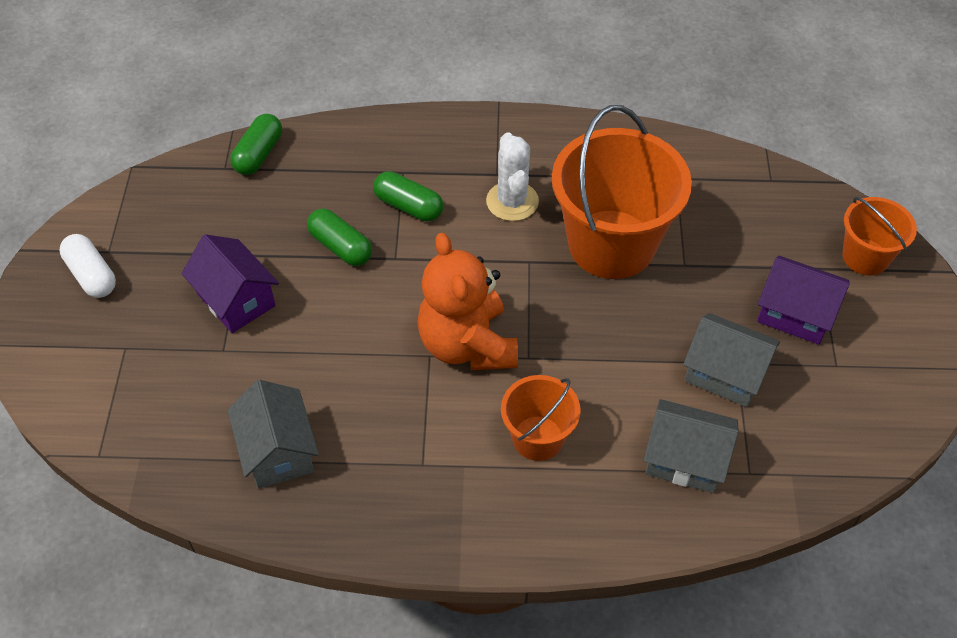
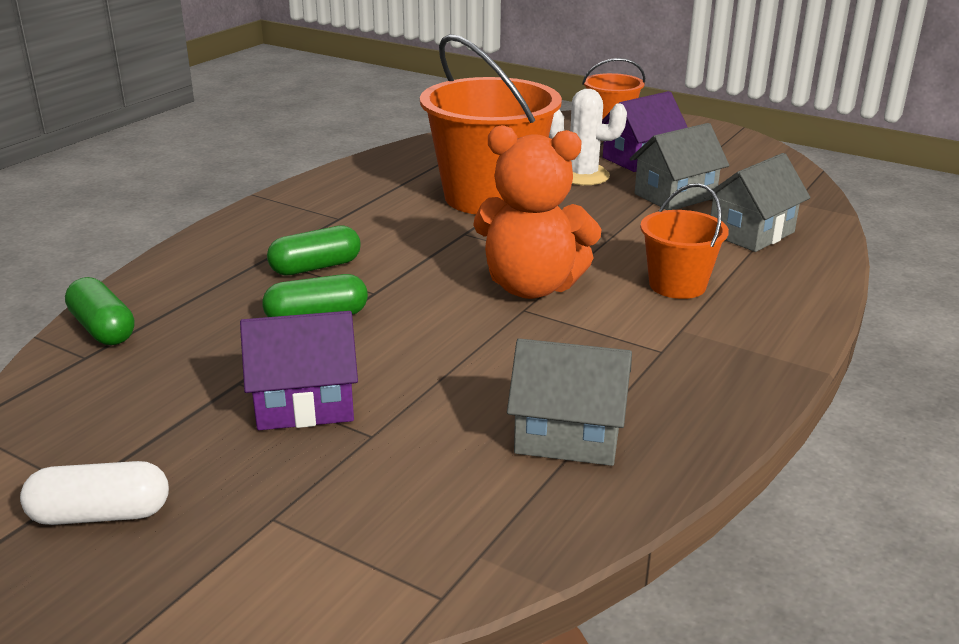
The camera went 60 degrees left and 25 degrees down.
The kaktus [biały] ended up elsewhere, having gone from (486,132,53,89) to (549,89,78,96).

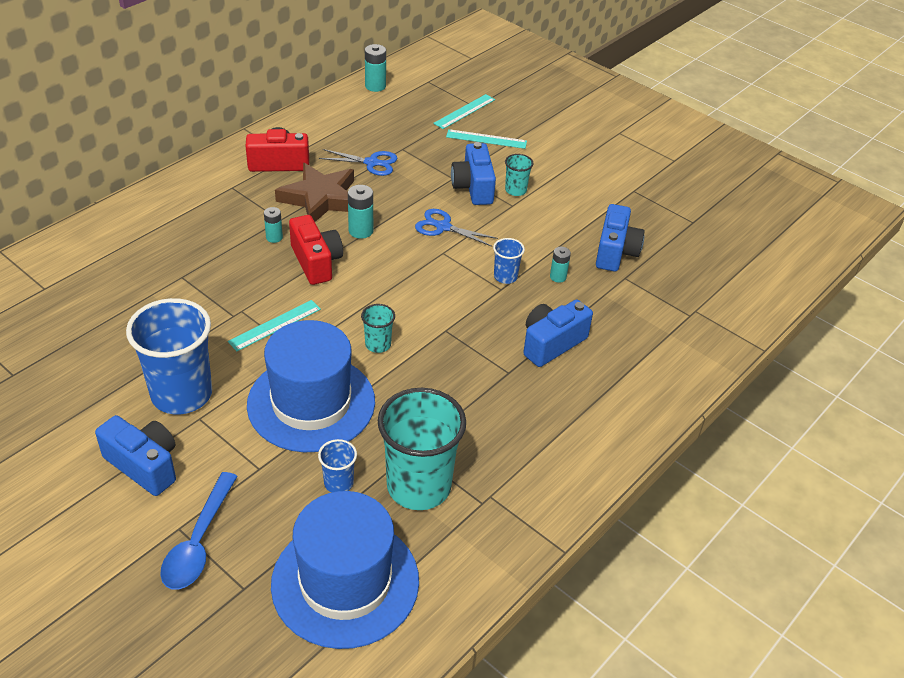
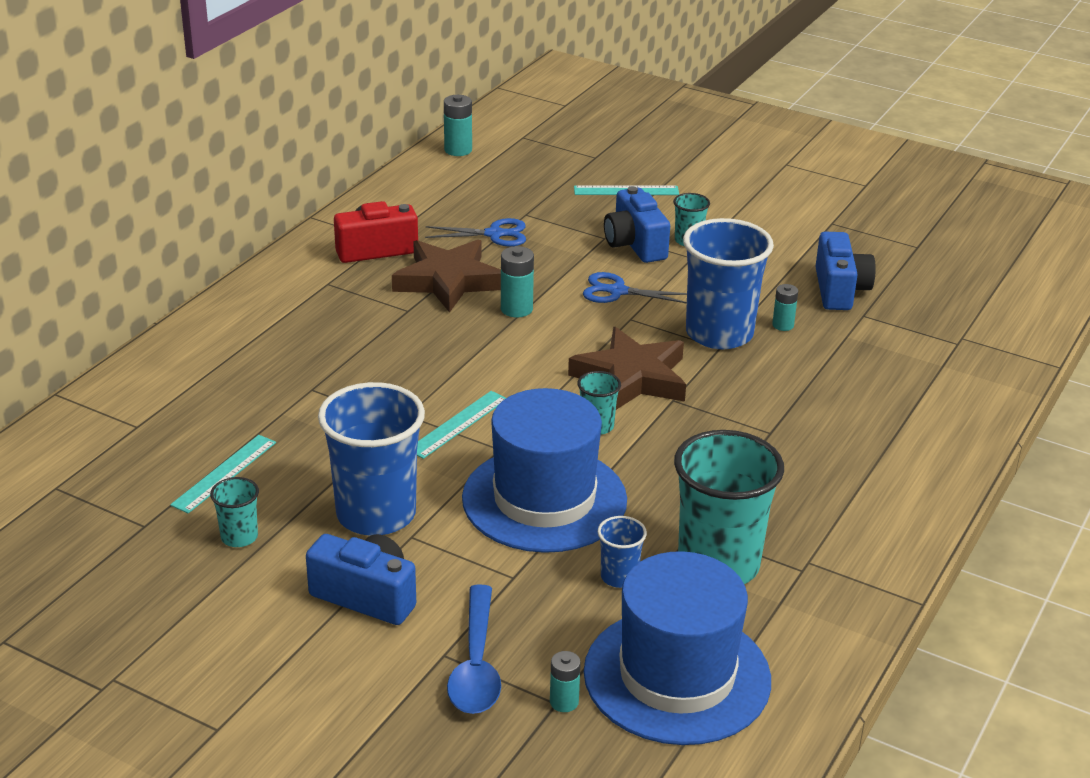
The camera went 10 degrees left and 10 degrees down.
The bateria [turkusowy] ended up elsewhere, having gone from (264,207,19,36) to (550,651,31,61).
The second view lost the aparat fotograficzny [czerwony] at (289,215,54,70).
The linijka [turkusowy] ended up elsewhere, having gone from (433,94,62,35) to (170,435,106,78).
The size of the szklanka [niebieski] at (493,238,32,46) changed by a factor of 2.20.
The second view lost the aparat fotograficzny [niebieski] at (523,300,70,67).
The second view gained the szklanka [turkusowy] at (210,477,49,70).
The second view gained the gwiazda [brązowy] at (568,327,118,83).

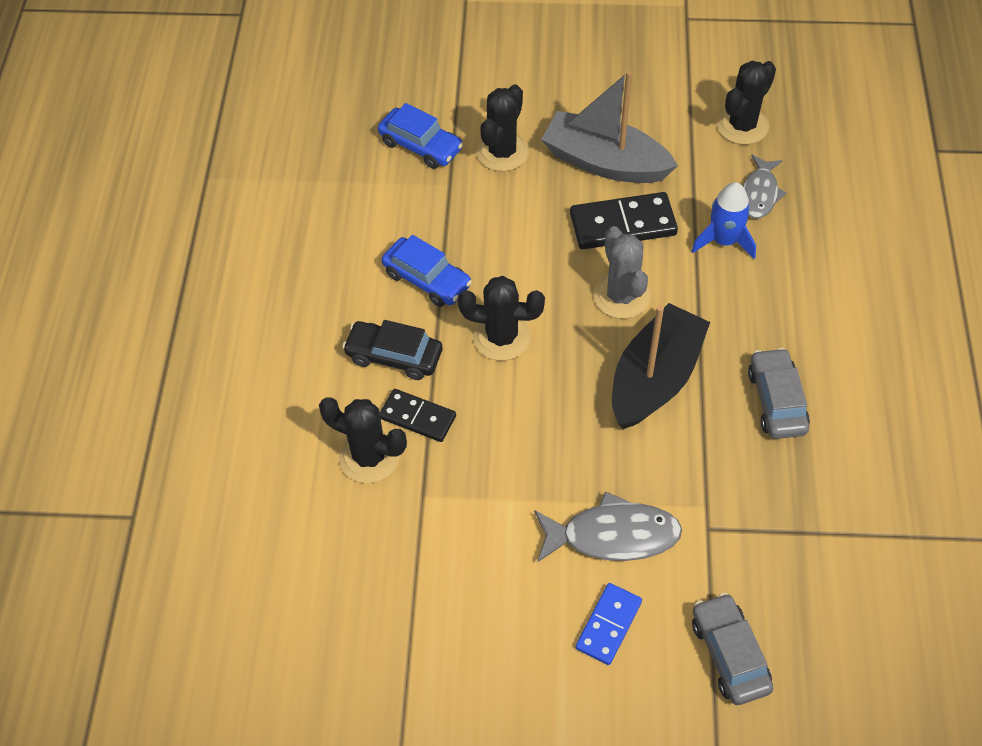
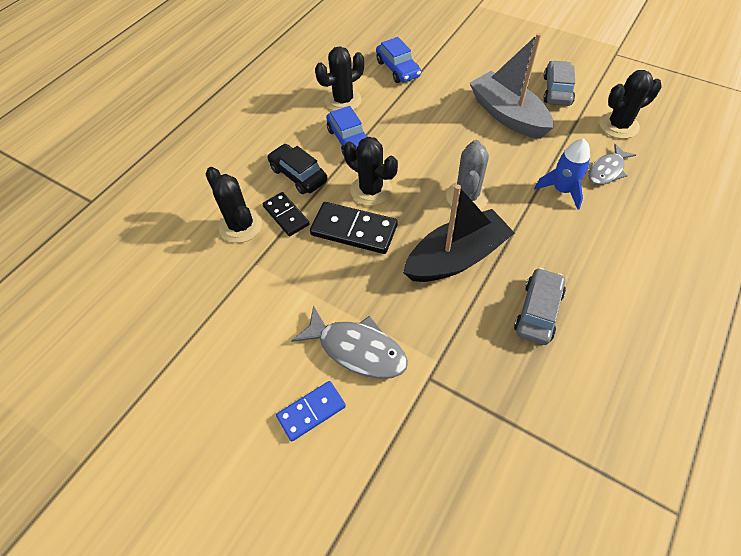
The camera went 30 degrees right and 0 degrees up.
The kaktus [czarny] ended up elsewhere, having gone from (476,84,53,87) to (315,46,49,65).
The kostka domina [czarny] ended up elsewhere, having gone from (570,192,108,57) to (310,202,87,52).
The samochód [szary] ended up elsewhere, having gone from (692,593,82,112) to (543,60,32,46).

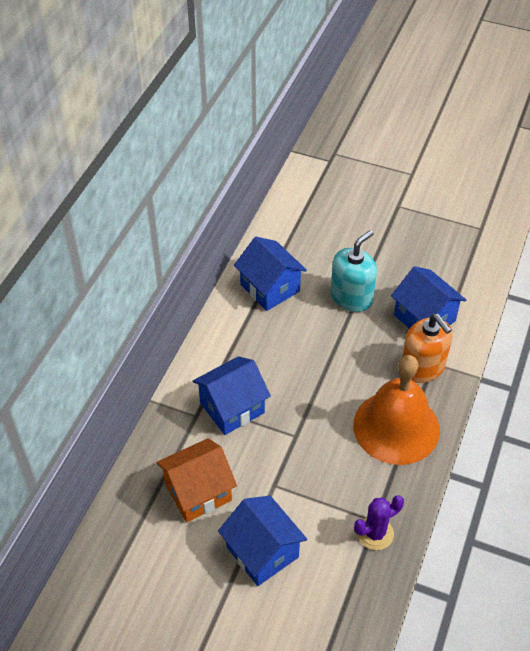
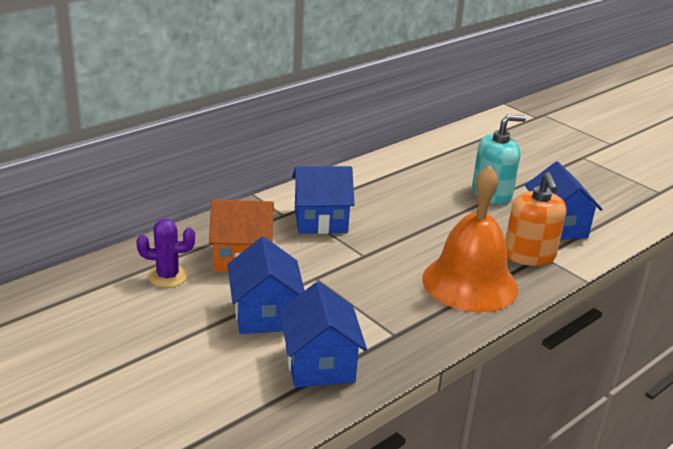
The camera went 25 degrees right and 20 degrees down.
The domek [niebieski] ended up elsewhere, having gone from (234,237,73,74) to (279,281,88,107).
The kaktus [fioletowy] ended up elsewhere, having gone from (354,495,50,55) to (136,218,59,70).

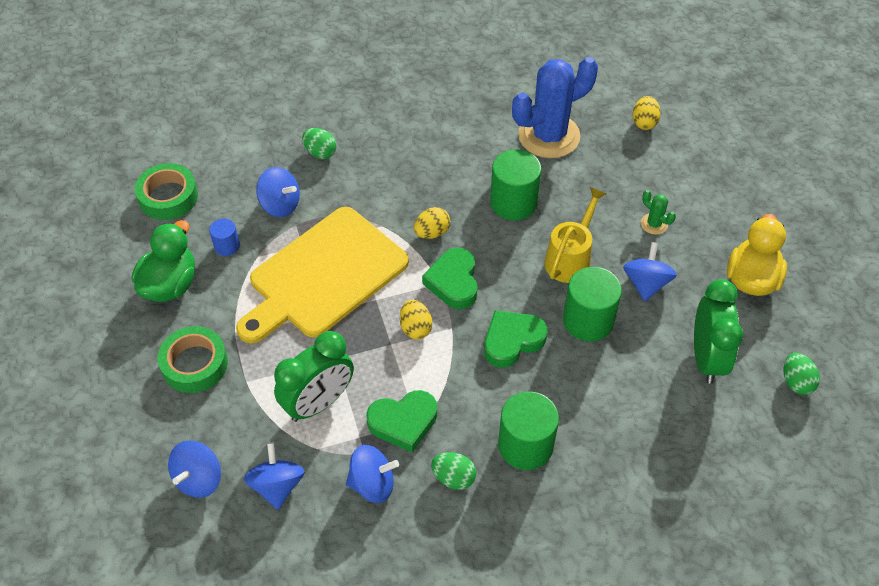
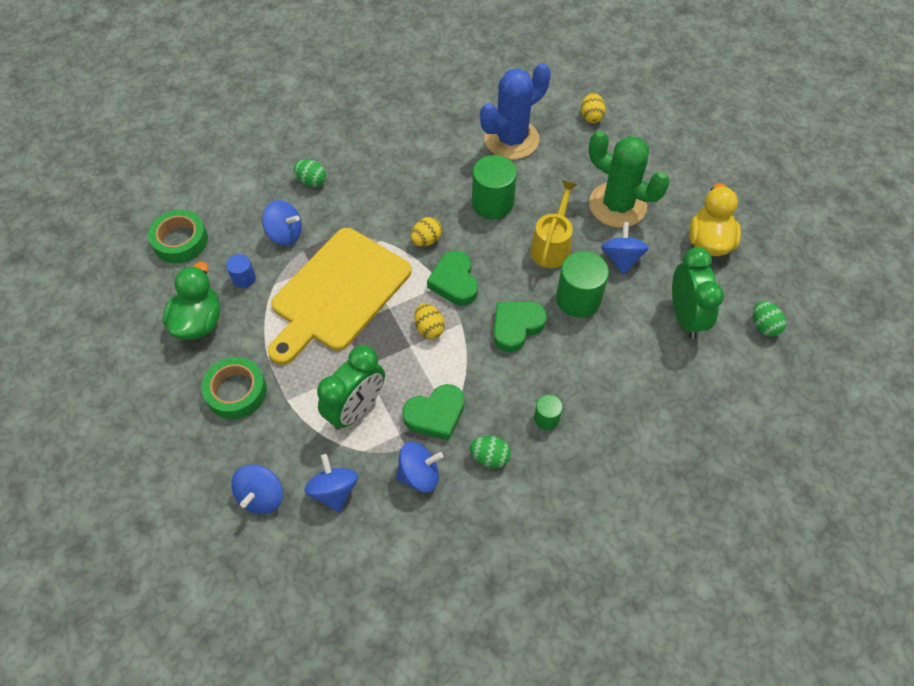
The camera went 10 degrees left and 5 degrees up.
The size of the walec [zielony] at (498,391,61,79) changed by a factor of 0.52.
The size of the kaktus [zielony] at (641,190,35,45) changed by a factor of 2.43.

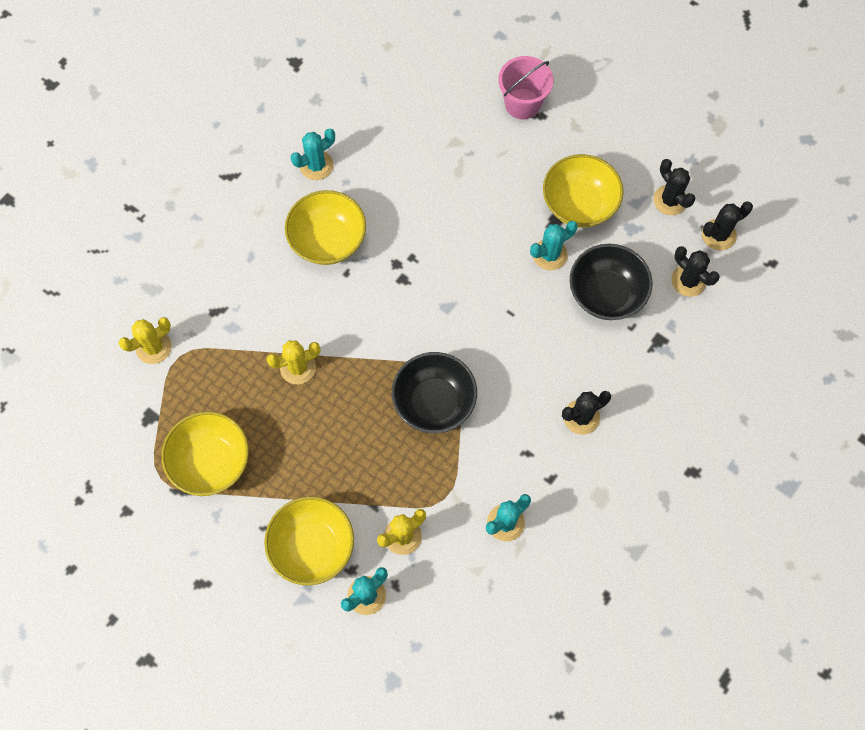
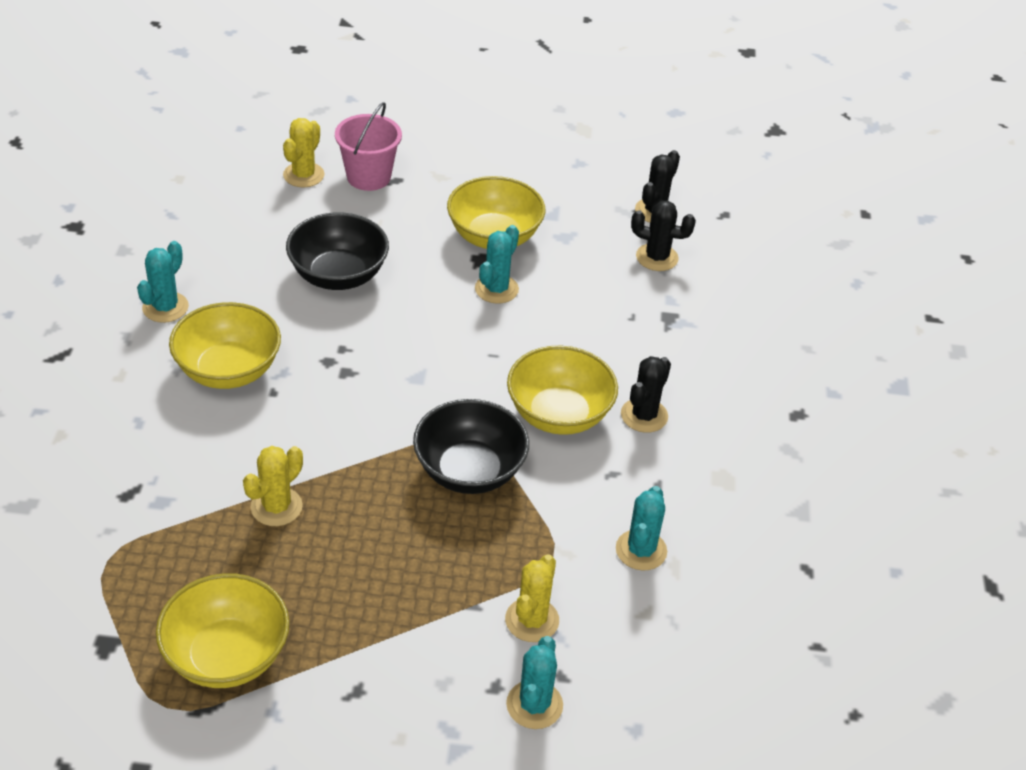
The camera went 35 degrees left and 25 degrees down.
The kaktus [żółty] ended up elsewhere, having gone from (119,317,53,47) to (283,118,42,69).
The miska [żółty] ended up elsewhere, having gone from (264,496,90,90) to (507,346,111,89).
The miska [czarny] ended up elsewhere, having gone from (569,244,84,76) to (286,213,103,77).
The second view lost the kaktus [czarny] at (653,159,43,56).

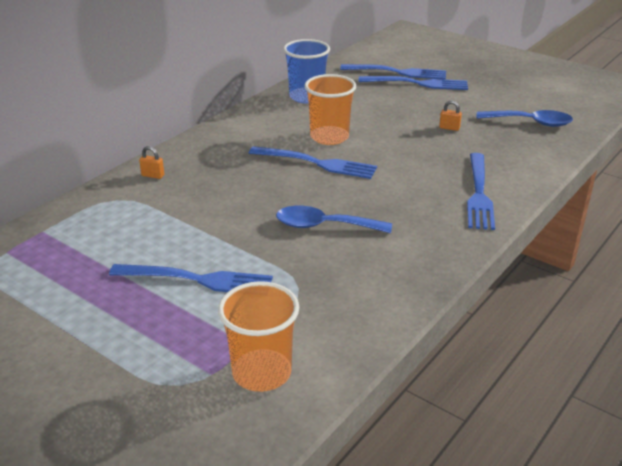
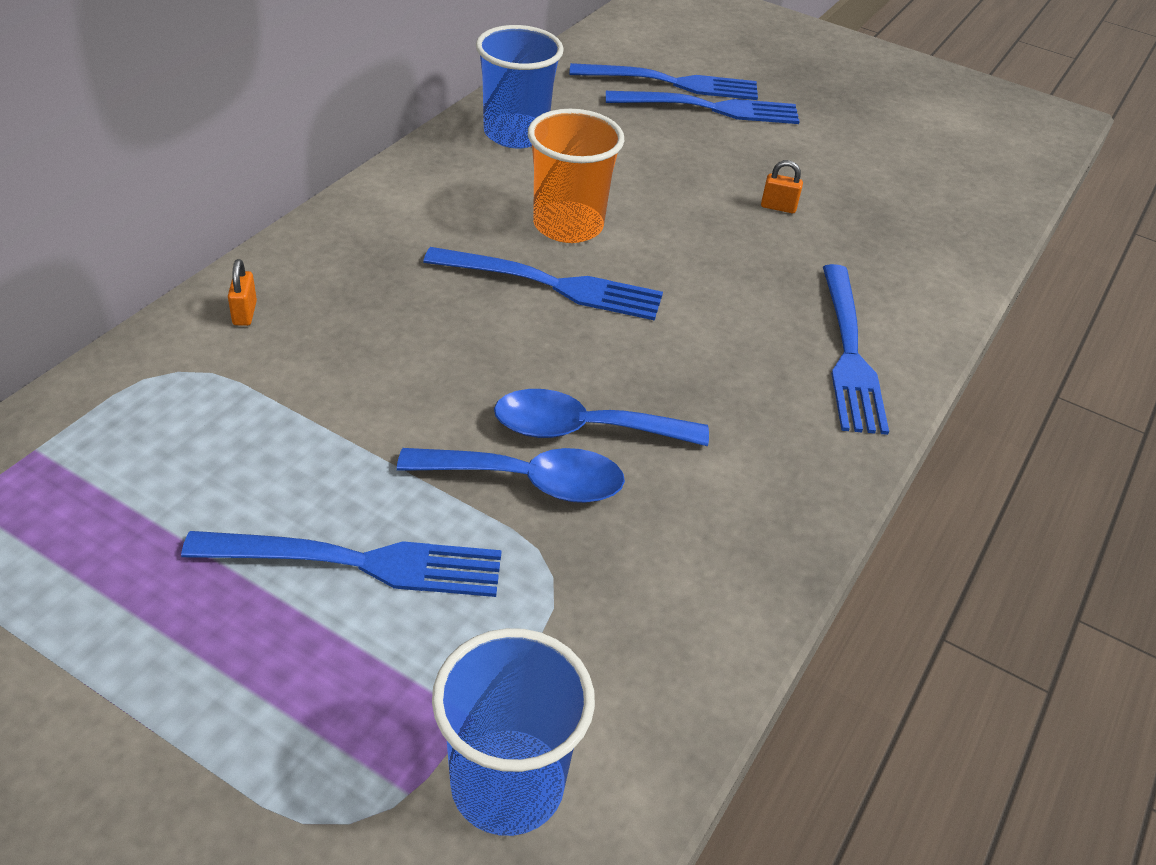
The camera went 10 degrees left and 10 degrees up.
The kłódka [pomarańczowy] at (139,146,25,33) ended up facing another way, 75 degrees clockwise from before.
What was the szklanka [pomarańczowy] at (218,281,81,111) turned into the szklanka [niebieski] at (432,628,163,208).
The łyżka [niebieski] ended up elsewhere, having gone from (477,110,96,17) to (397,448,228,55).

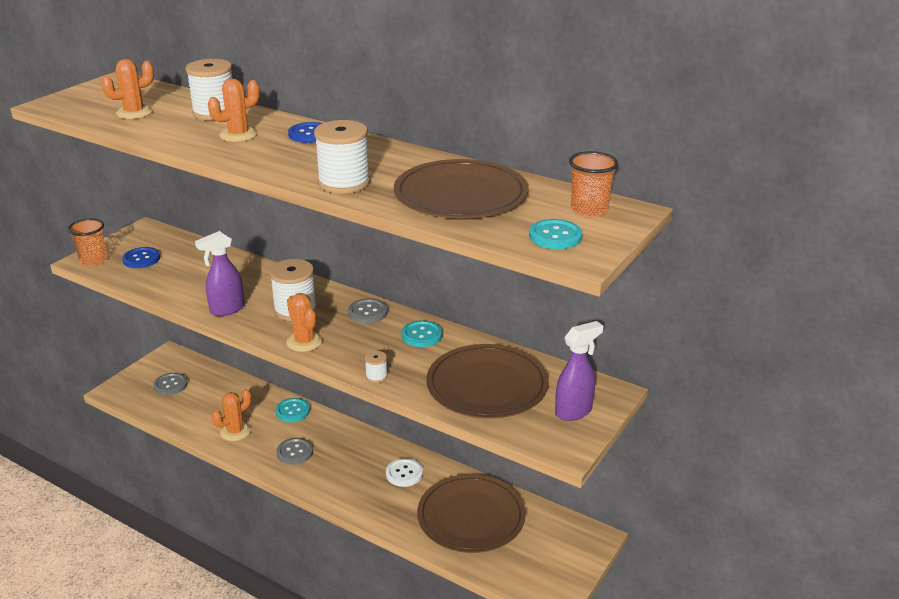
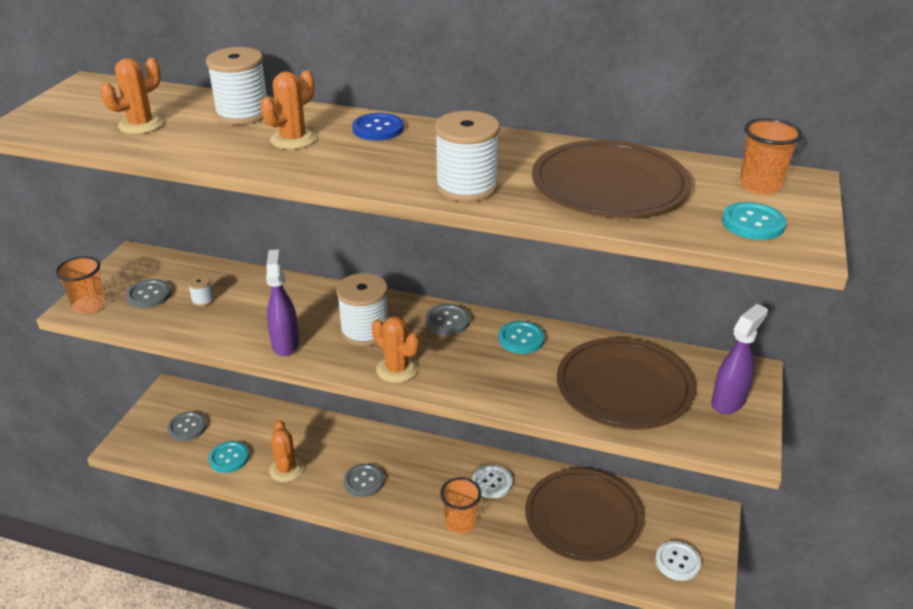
The camera went 15 degrees left and 5 degrees up.
What was the guzik [niebieski] at (122,247,38,21) turned into the guzik [szary] at (126,279,45,29).
The spryskiwacz [fioletowy] at (195,231,49,85) ended up facing another way, 135 degrees clockwise from before.
The kaktus [pomarańczowy] at (212,389,39,52) ended up facing another way, 45 degrees counterclockwise from before.
The guzik [turkusowy] ended up elsewhere, having gone from (275,398,35,24) to (209,441,40,32).
The szpulka [biały] ended up elsewhere, having gone from (365,351,23,32) to (188,275,26,32).
The second view gained the szklanka [pomarańczowy] at (440,477,41,57).
The second view gained the guzik [biały] at (655,541,46,40).

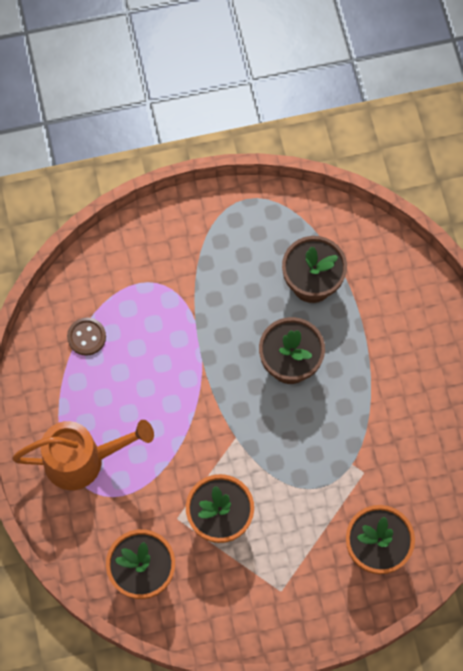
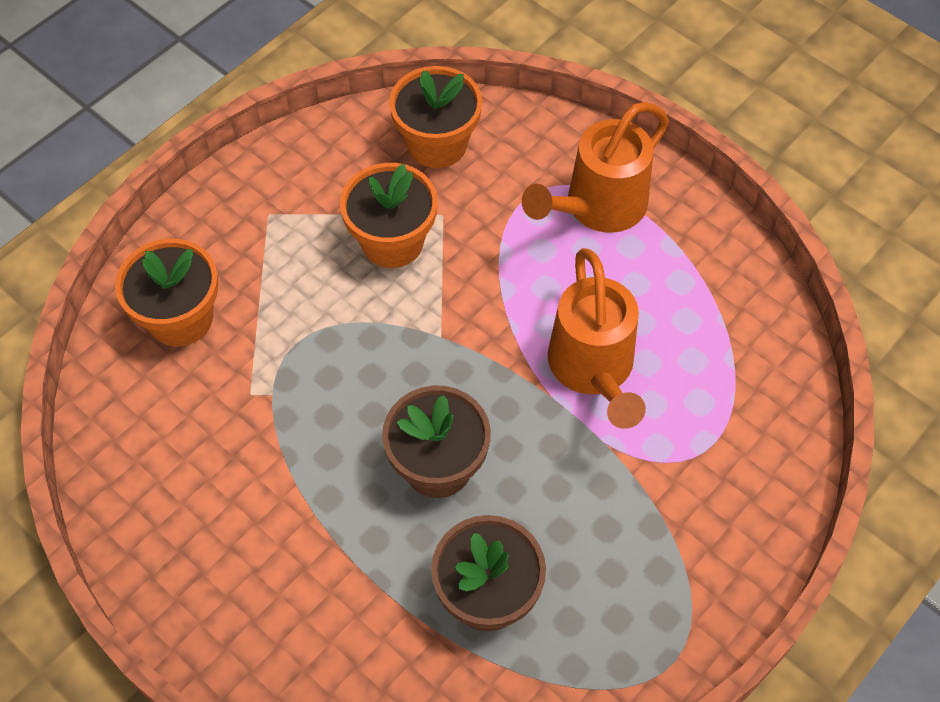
The camera went 145 degrees right and 10 degrees down.
The second view lost the guzik [brązowy] at (67,317,39,39).
The second view gained the konewka [pomarańczowy] at (548,248,98,181).

